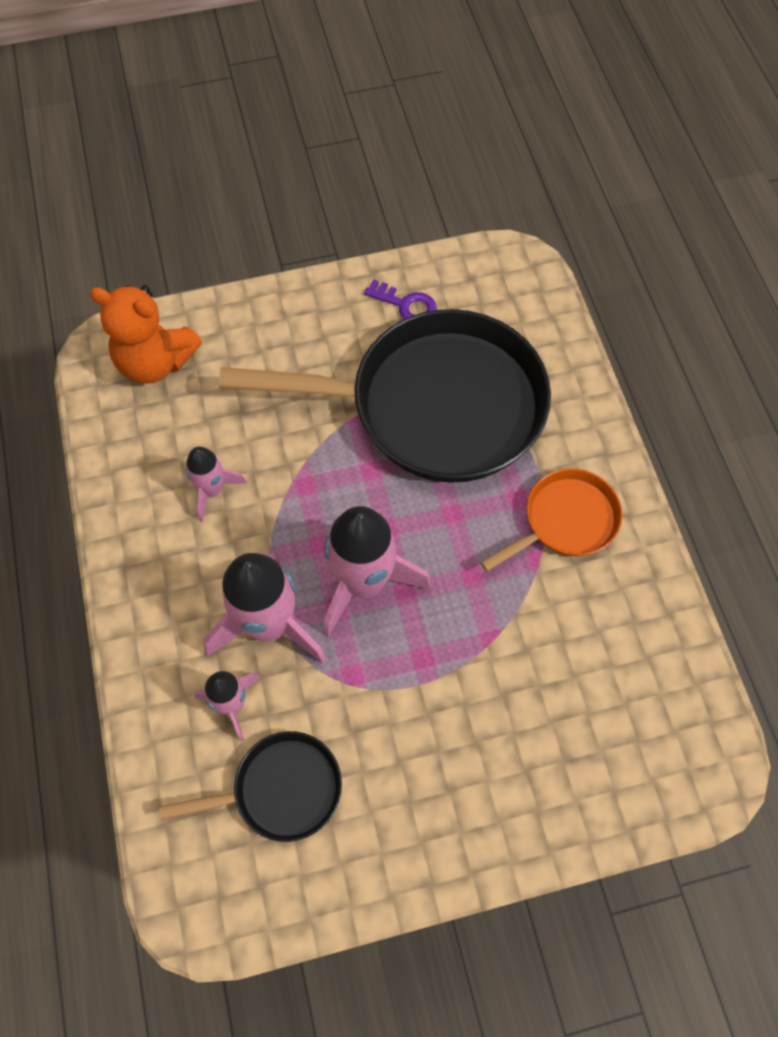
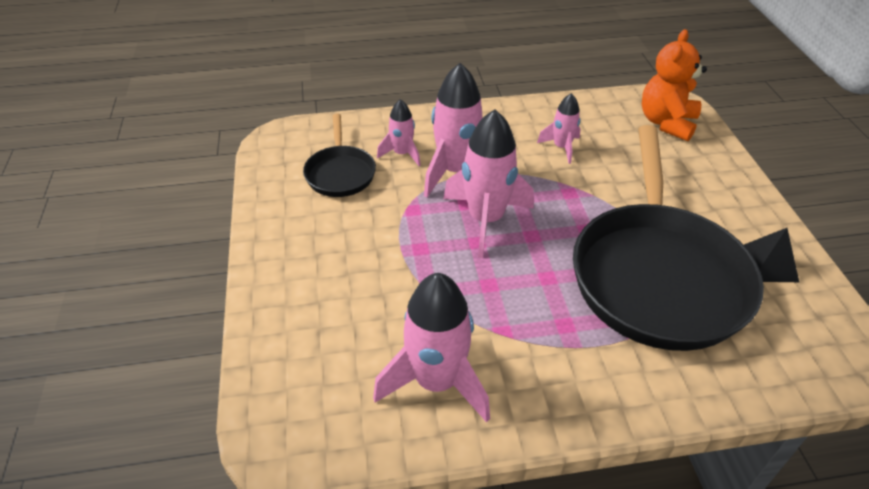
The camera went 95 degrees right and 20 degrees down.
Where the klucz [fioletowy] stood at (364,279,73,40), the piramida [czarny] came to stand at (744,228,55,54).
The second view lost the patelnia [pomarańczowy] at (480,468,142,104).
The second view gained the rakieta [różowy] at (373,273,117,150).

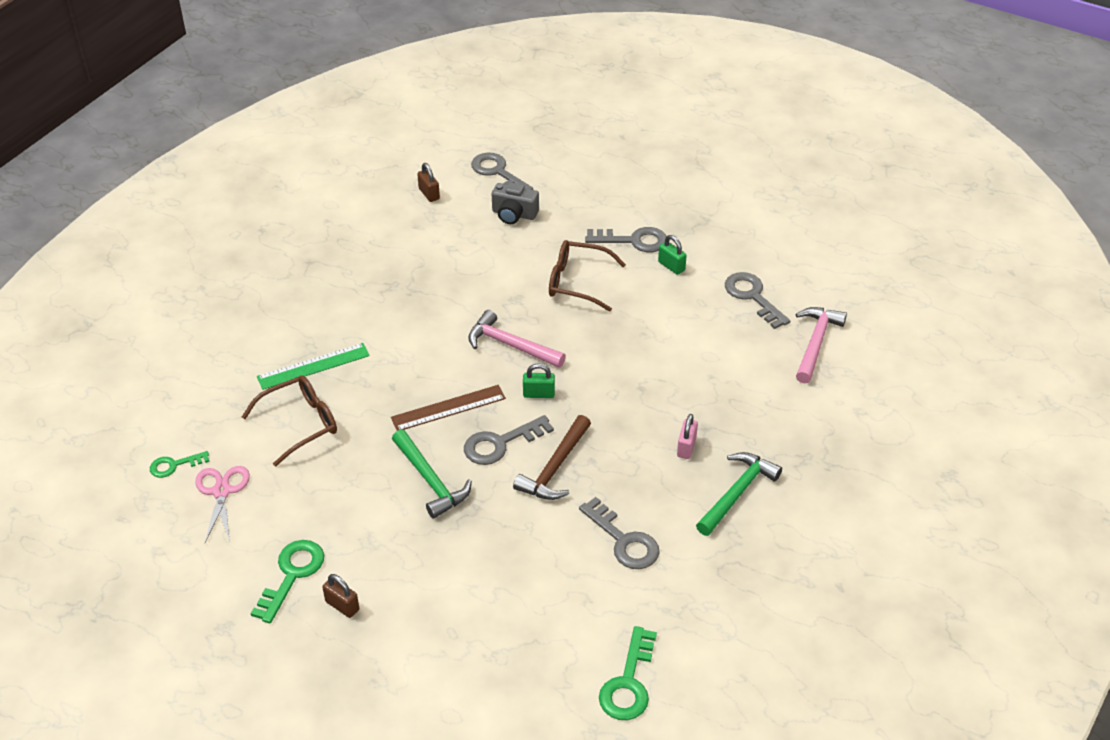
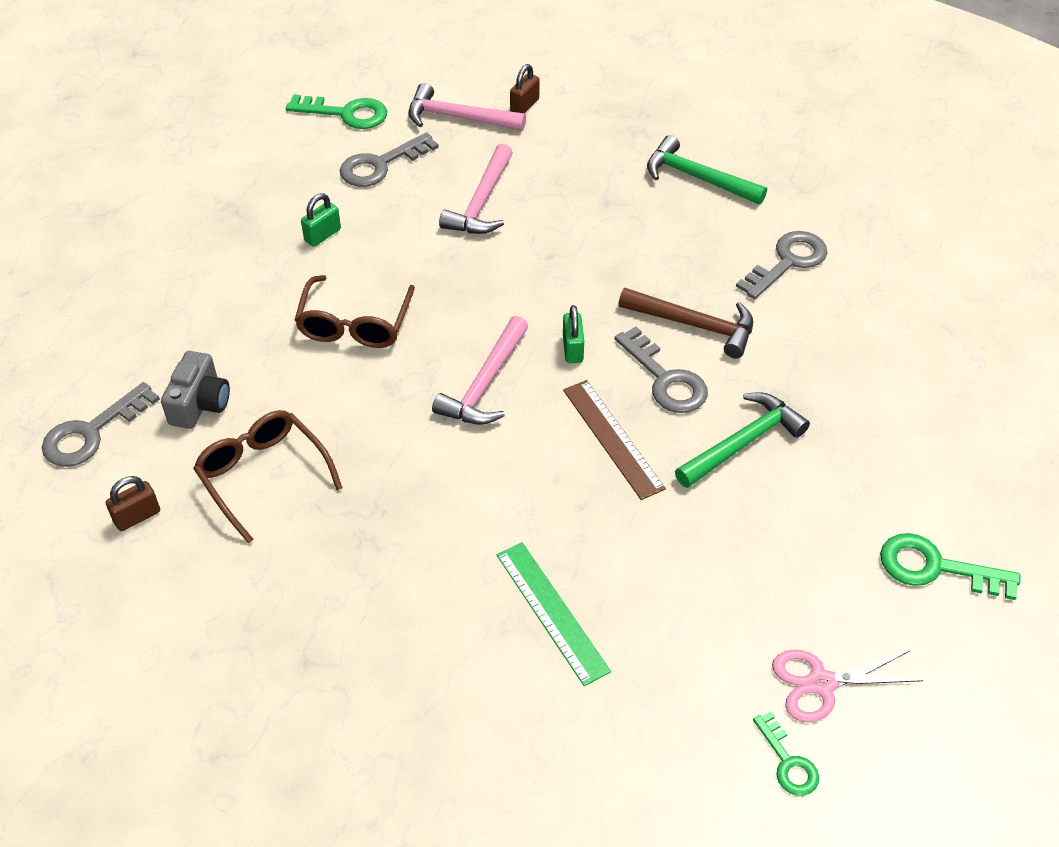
The camera went 95 degrees left and 5 degrees up.
The okulary [brązowy] ended up elsewhere, having gone from (242,375,95,92) to (193,410,149,134).
The kłódka [brązowy] ended up elsewhere, having gone from (322,574,37,44) to (510,64,29,49).
The second view lost the klucz [szary] at (585,227,82,25).
The klucz [zielony] ended up elsewhere, having gone from (599,626,58,94) to (286,94,101,35).
The second view lost the kłódka [różowy] at (677,414,21,45).
The second view gained the młotek [różowy] at (439,144,74,90).

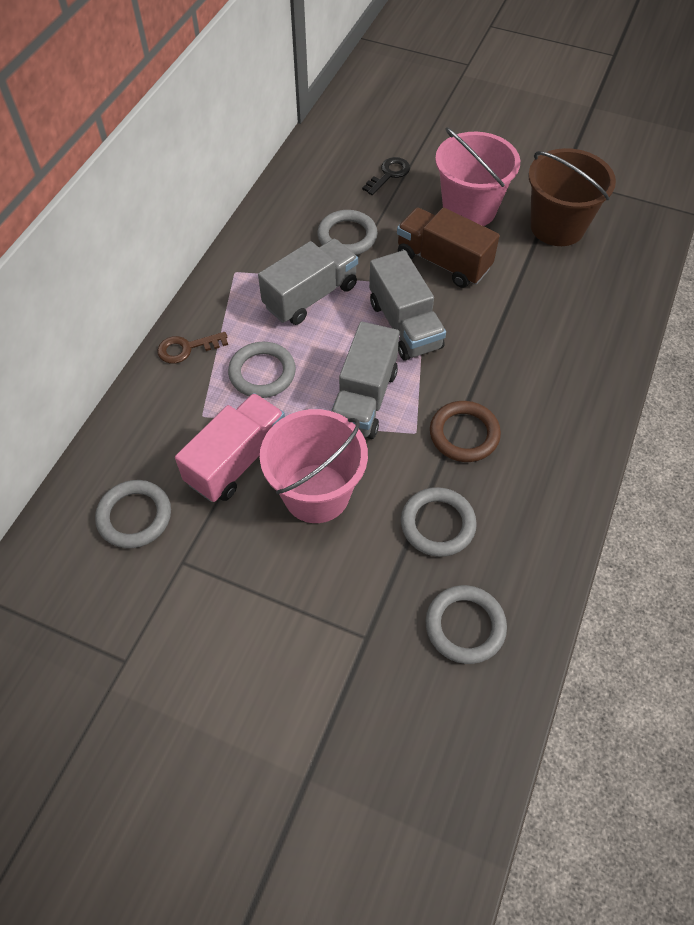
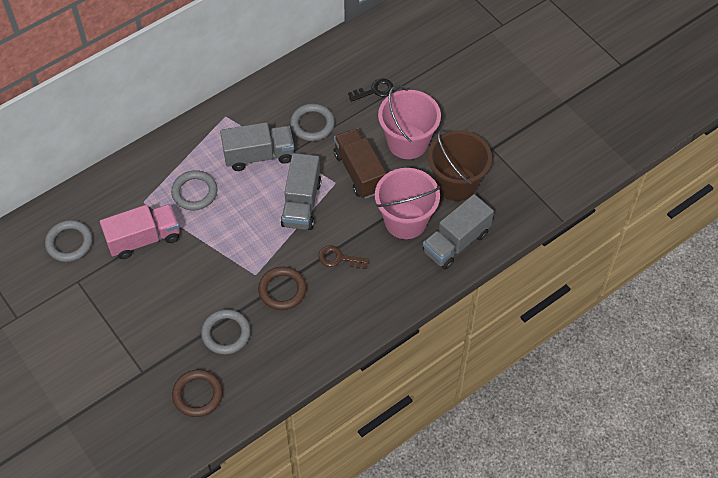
The camera went 30 degrees right and 0 degrees up.
The klucz [brązowy] ended up elsewhere, having gone from (157,332,71,32) to (318,245,51,24).
The wiadro [różowy] ended up elsewhere, having gone from (260,409,108,114) to (375,168,65,71).
The ciężarówka [szary] ended up elsewhere, having gone from (331,322,68,117) to (423,194,71,76).
What was the pierścień [szary] at (426,585,81,79) turned into the pierścień [brązowy] at (172,369,51,48).

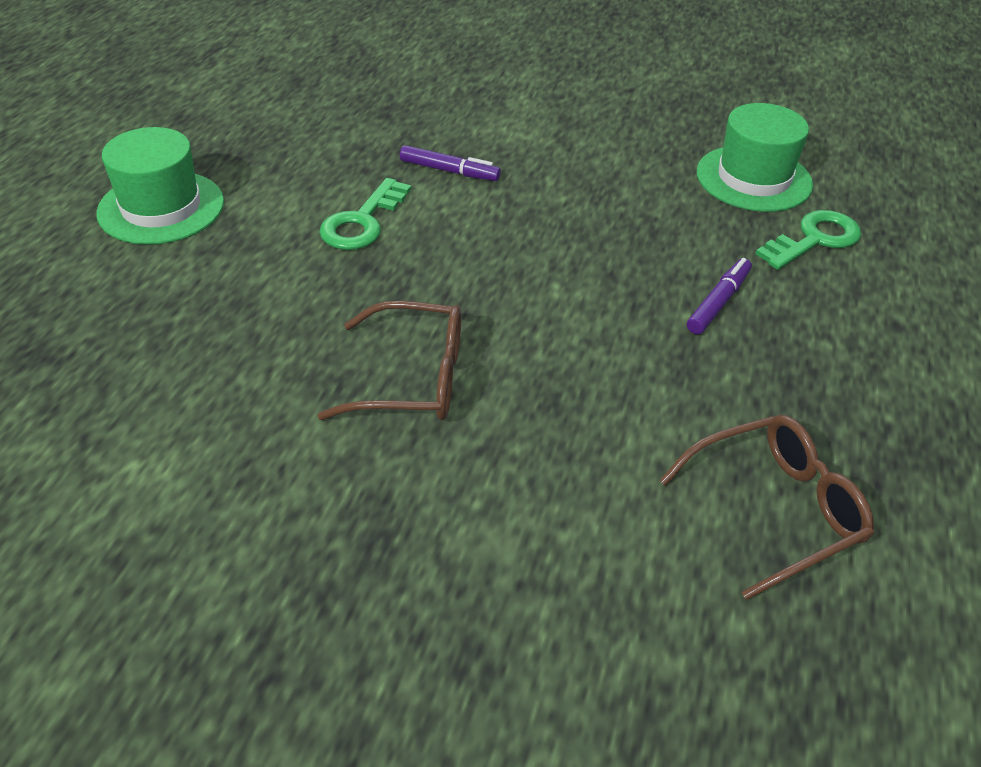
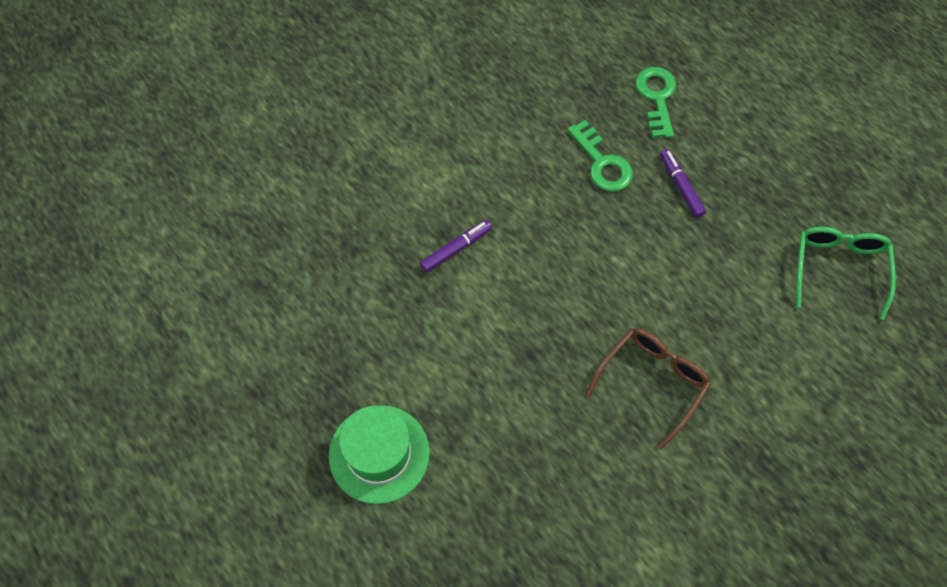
The camera went 55 degrees left and 20 degrees up.
The klucz [zielony] ended up elsewhere, having gone from (319,178,92,72) to (567,120,66,72).
What was the okulary [brązowy] at (659,415,215,185) turned into the okulary [zielony] at (796,227,100,93).
The second view lost the kapelusz [zielony] at (697,103,116,109).

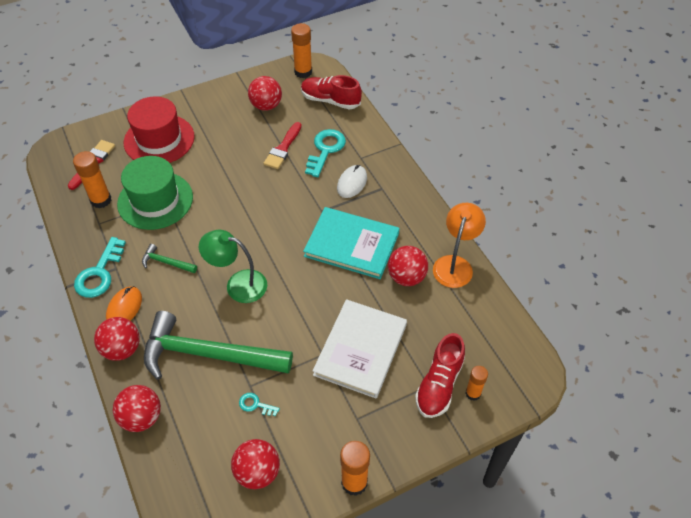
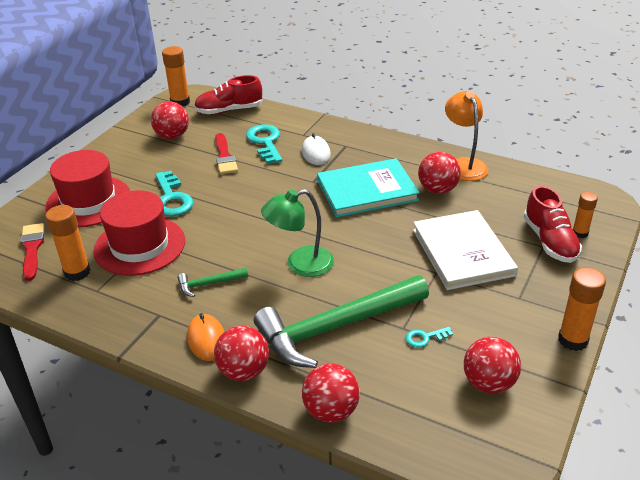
The camera went 35 degrees left and 15 degrees down.
The klucz [turkusowy] ended up elsewhere, having gone from (74,237,52,61) to (155,171,38,45).
What was the kapelusz [zielony] at (117,156,76,74) turned into the kapelusz [czerwony] at (93,190,92,86).

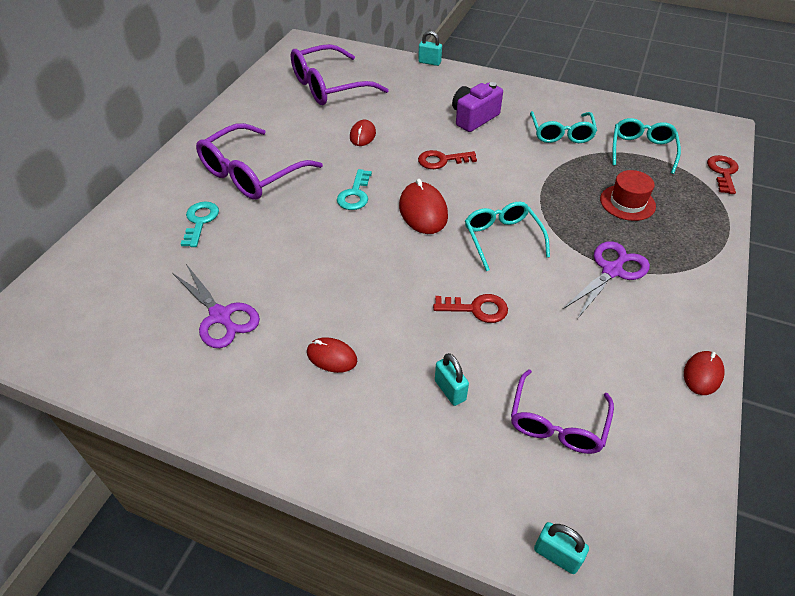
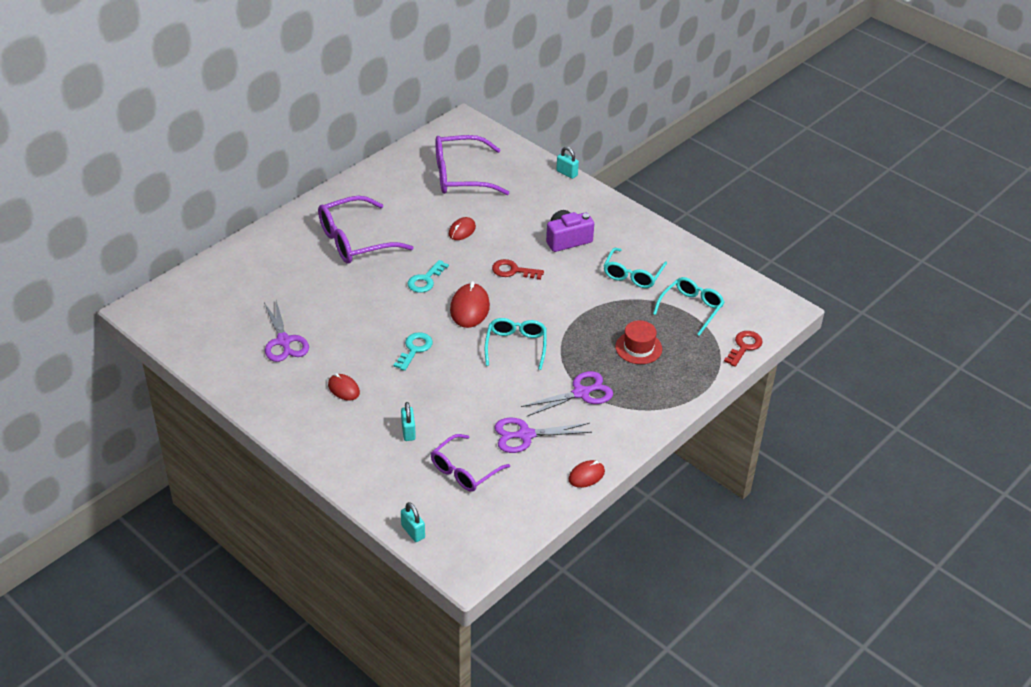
The camera went 20 degrees right and 5 degrees down.
The klucz [turkusowy] ended up elsewhere, having gone from (181,201,38,46) to (394,332,39,39).
The second view lost the klucz [czerwony] at (433,294,75,29).
The second view gained the nożyczki [fioletowy] at (495,418,97,35).

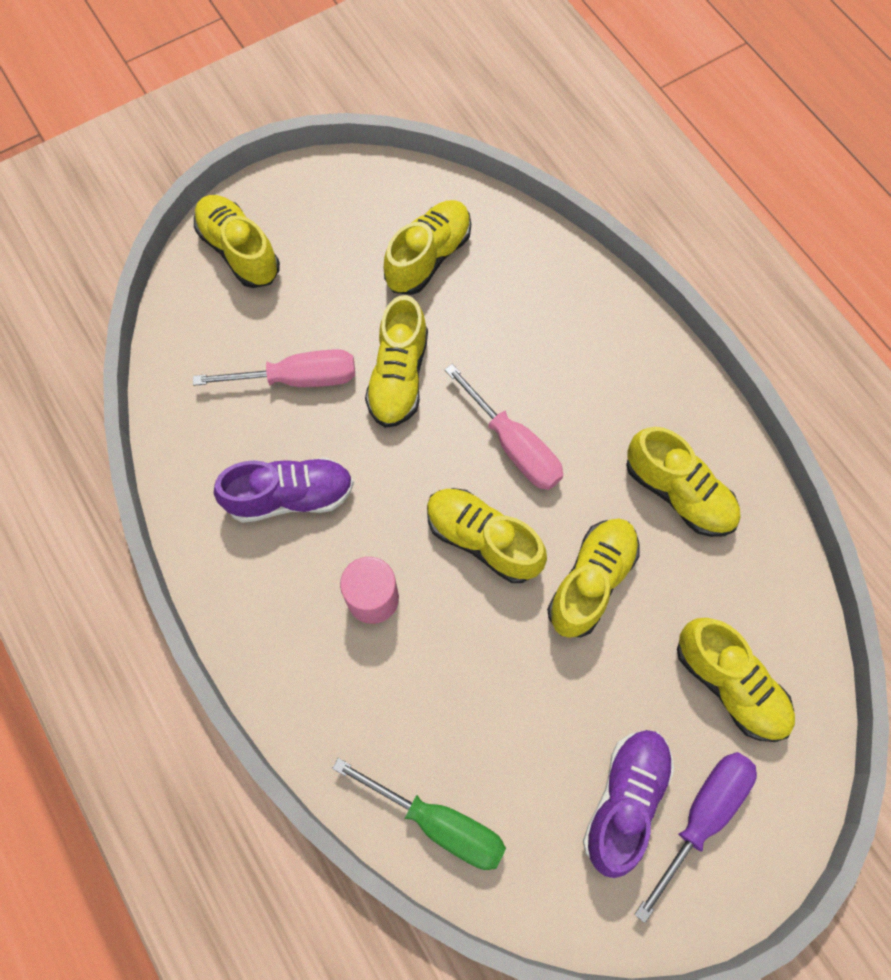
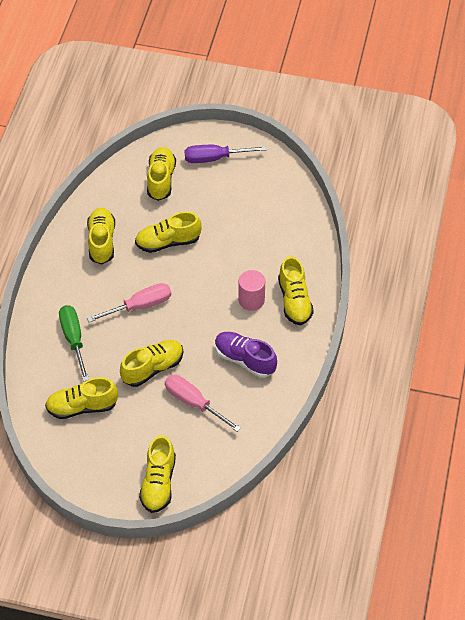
The camera went 135 degrees left and 15 degrees down.
The śrubokręt [zielony] ended up elsewhere, having gone from (332,758,174,112) to (59,305,30,77).
The but [żółty] ended up elsewhere, having gone from (427,488,120,95) to (278,256,36,69).
The śrubokręt [różowy] at (444,364,119,126) ended up facing another way, 60 degrees clockwise from before.
The second view lost the but [fioletowy] at (583,730,91,148).

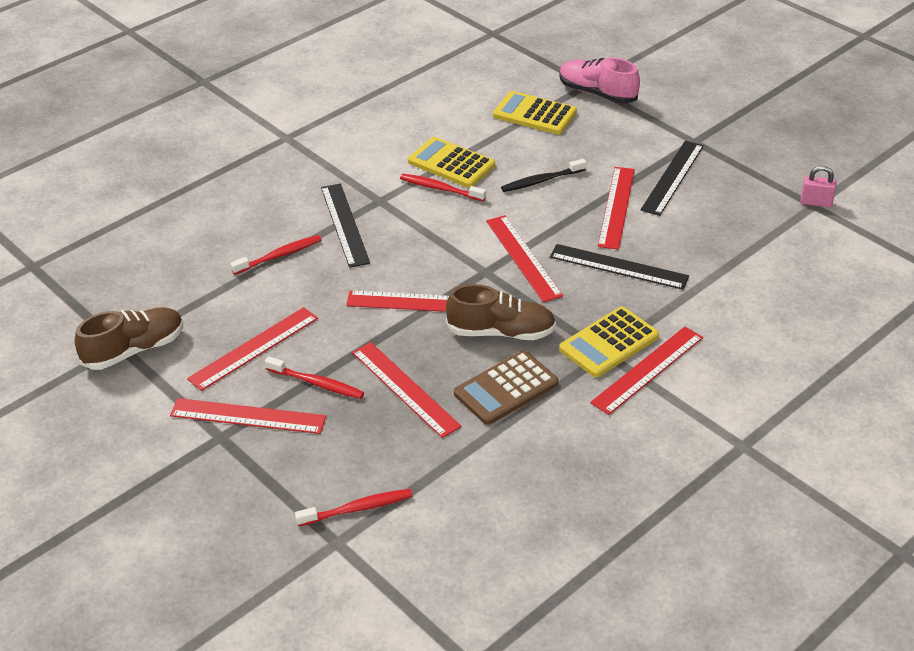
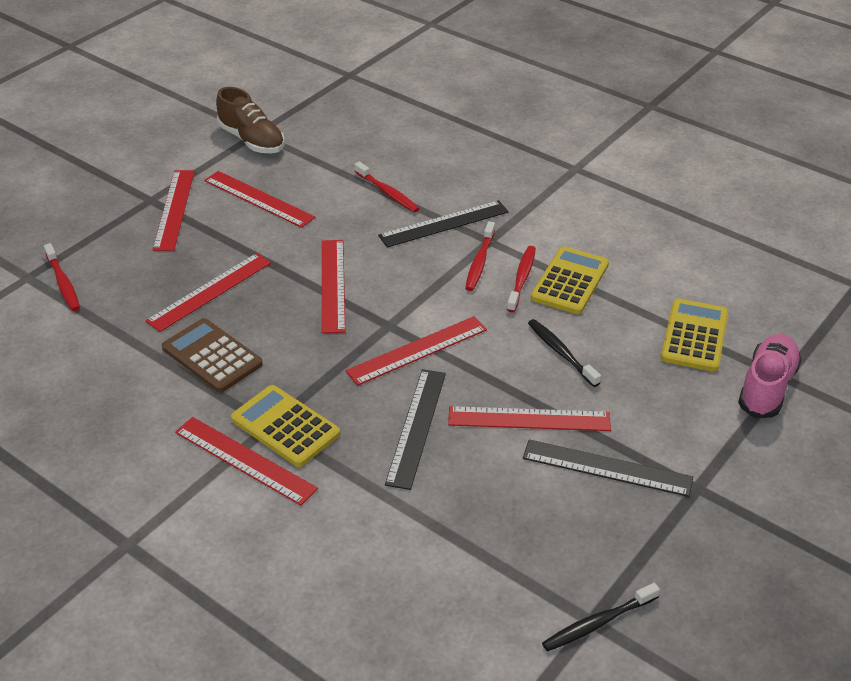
The camera went 80 degrees right and 0 degrees up.
The szczoteczka do zębów [czerwony] ended up elsewhere, having gone from (265,356,99,43) to (465,221,30,70).
The second view lost the but [brązowy] at (446,284,110,56).
Where the kłódka [różowy] stood at (801,166,36,41), the szczoteczka do zębów [czarny] came to stand at (542,583,118,69).

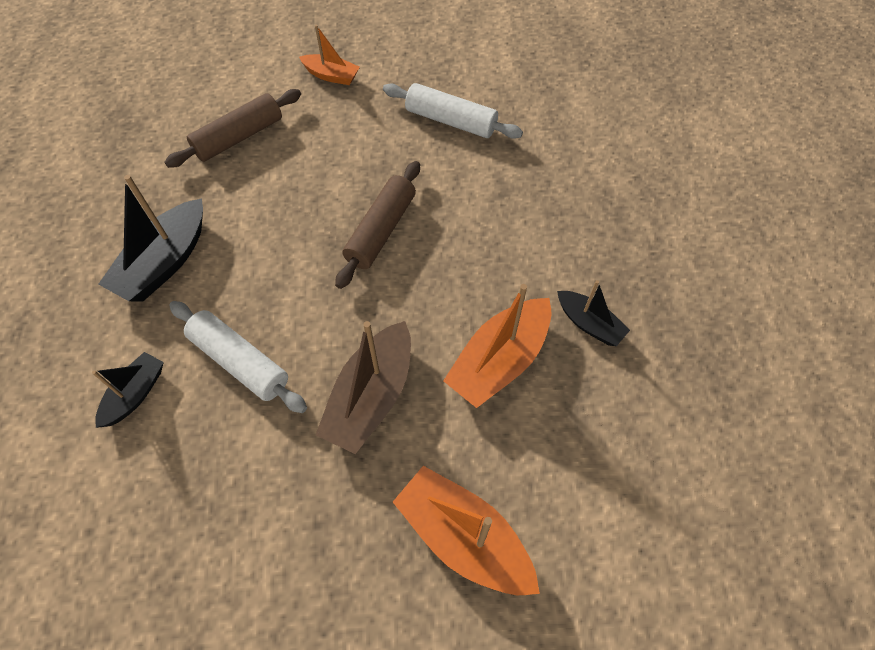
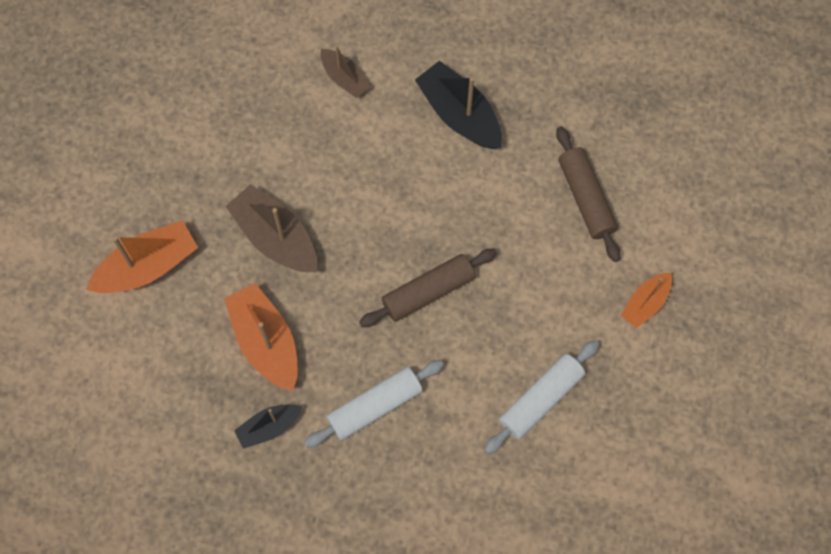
The camera went 110 degrees right and 10 degrees up.
What was the łódka [czarny] at (92,352,72,76) turned into the łódka [brązowy] at (321,45,50,53).
The wałek do ciasta [biały] ended up elsewhere, having gone from (169,301,138,112) to (304,360,140,88).
The wałek do ciasta [brązowy] at (335,161,85,128) ended up facing another way, 75 degrees counterclockwise from before.

